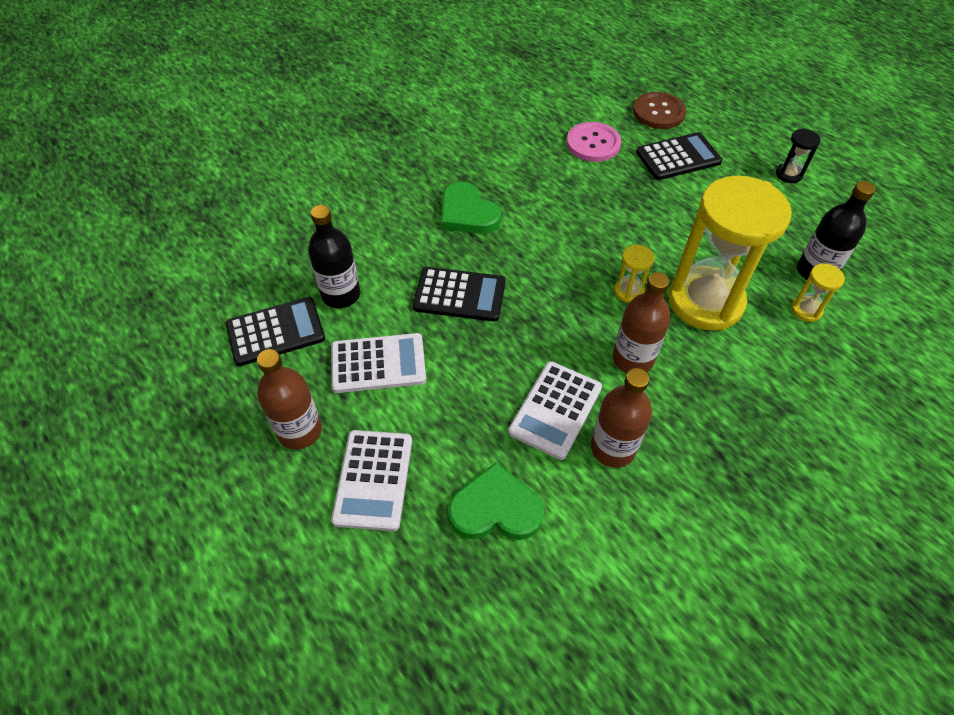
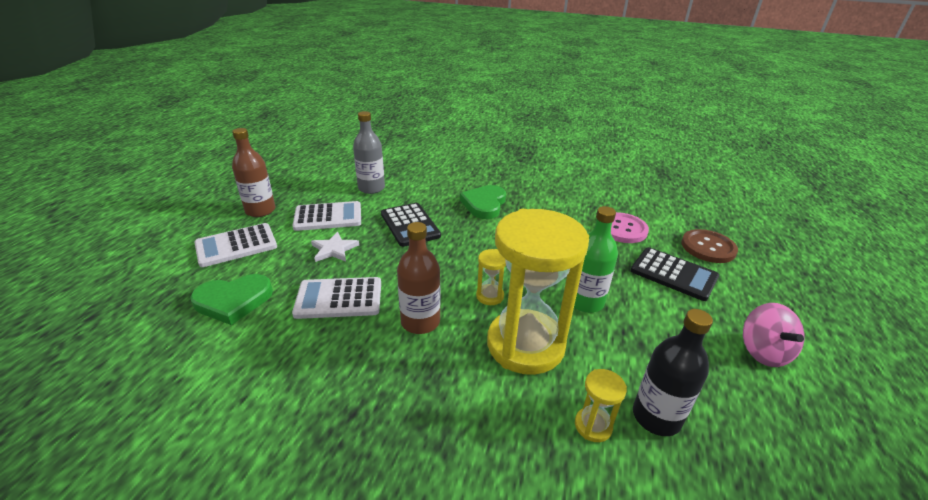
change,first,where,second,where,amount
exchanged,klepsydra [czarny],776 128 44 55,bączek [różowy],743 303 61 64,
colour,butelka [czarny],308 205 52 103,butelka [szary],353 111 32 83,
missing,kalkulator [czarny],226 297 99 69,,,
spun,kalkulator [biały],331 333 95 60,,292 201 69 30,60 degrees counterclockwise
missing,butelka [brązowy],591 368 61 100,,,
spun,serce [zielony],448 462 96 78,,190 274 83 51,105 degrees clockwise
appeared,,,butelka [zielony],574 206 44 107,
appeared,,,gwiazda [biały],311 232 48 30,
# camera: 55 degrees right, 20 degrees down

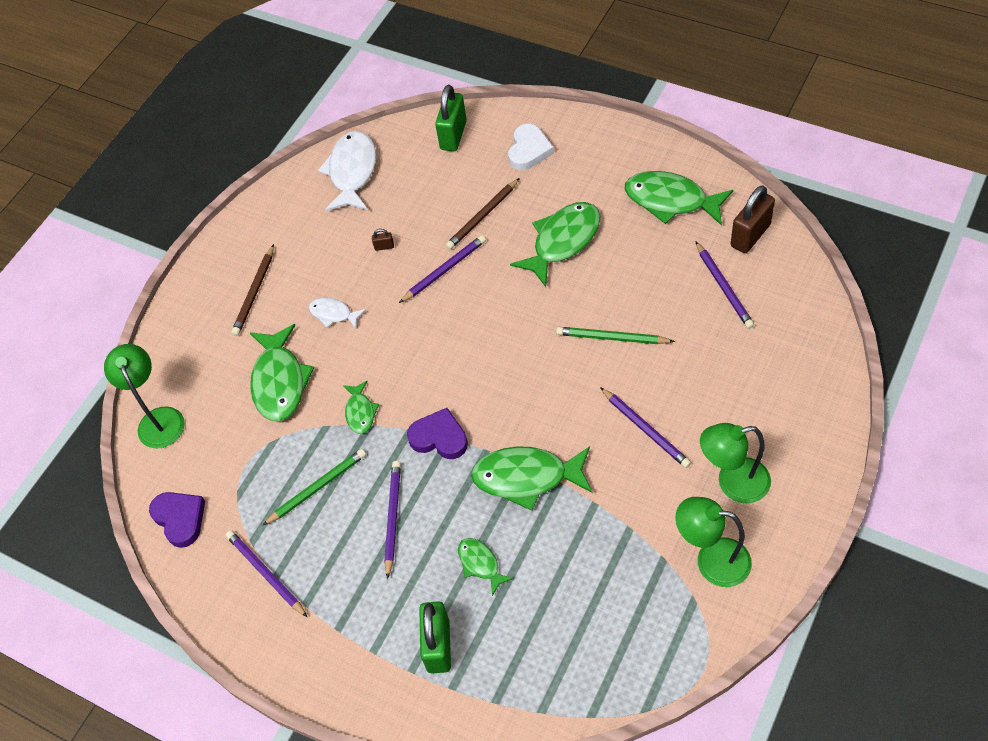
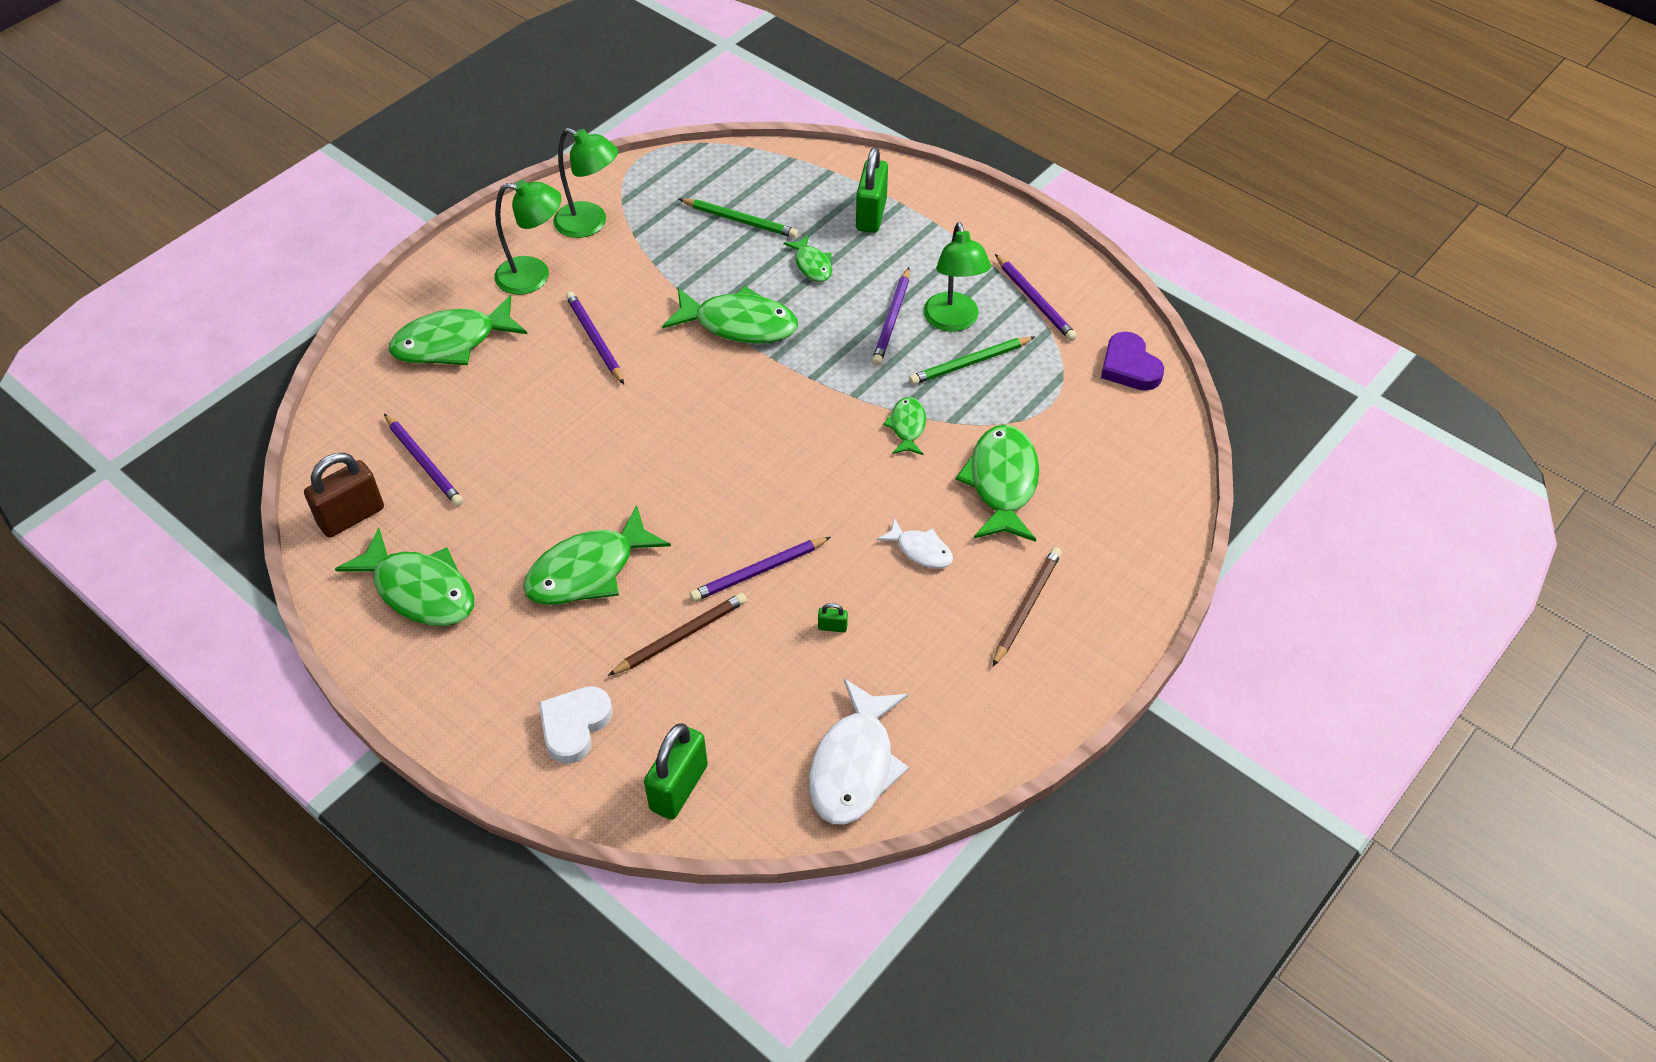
change,first,where,second,where,amount
colour,kłódka [brązowy],372 229 22 22,kłódka [zielony],818 603 30 30,
spun,ołówek [fioletowy],695 241 59 88,,384 413 79 93,150 degrees clockwise
relocated,ołówek [zielony],556 327 119 17,,679 198 119 40,
relocated,lampka [zielony],104 344 81 105,,923 222 68 110,
missing,serce [fioletowy],407 408 61 51,,,
appeared,,,ryba [zielony],389 295 138 70,
# camera: 175 degrees left, 5 degrees down

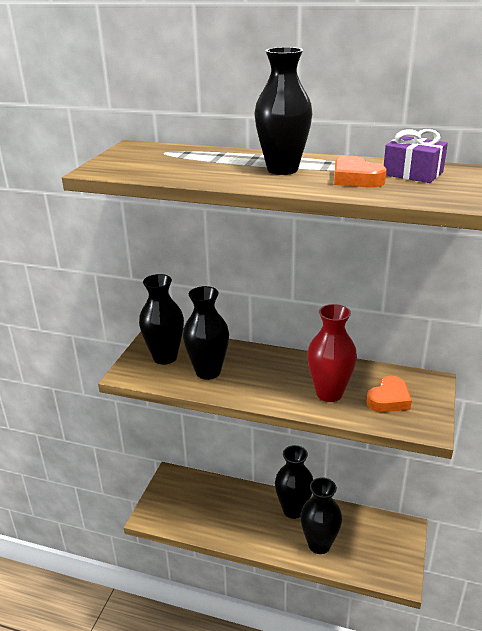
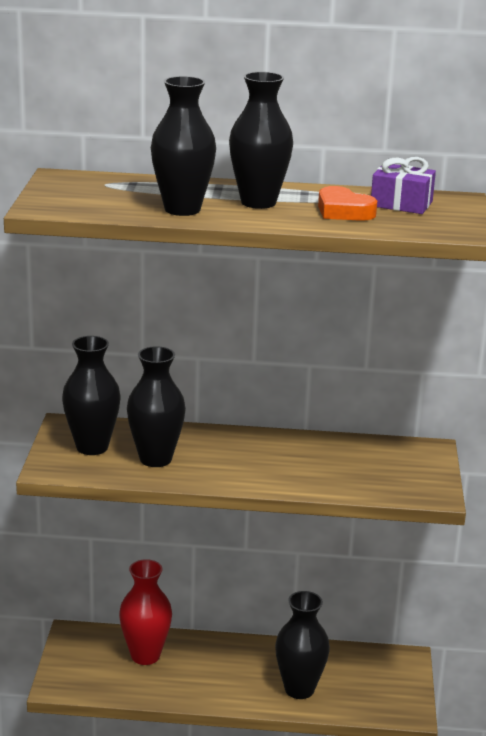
change,first,where,second,where,amount
relocated,wazon [czerwony],307 304 50 98,,119 559 53 106,
missing,serce [pomarańczowy],367 376 45 36,,,
relocated,wazon [czarny],275 445 38 74,,151 76 65 140,
# camera: 15 degrees left, 5 degrees down

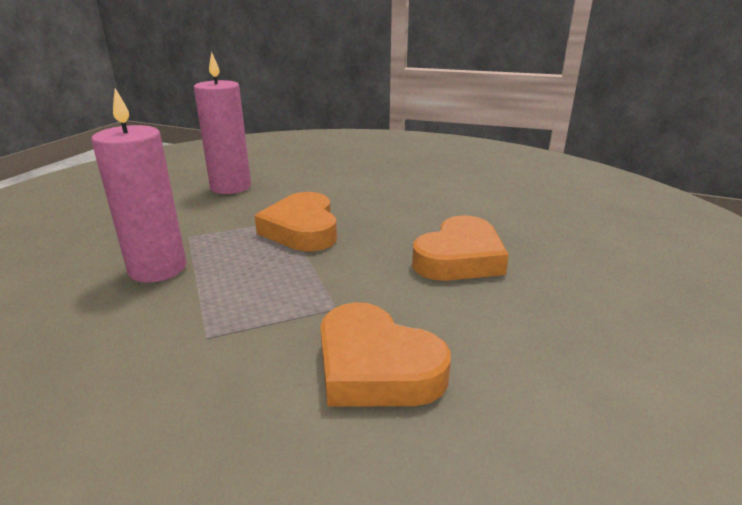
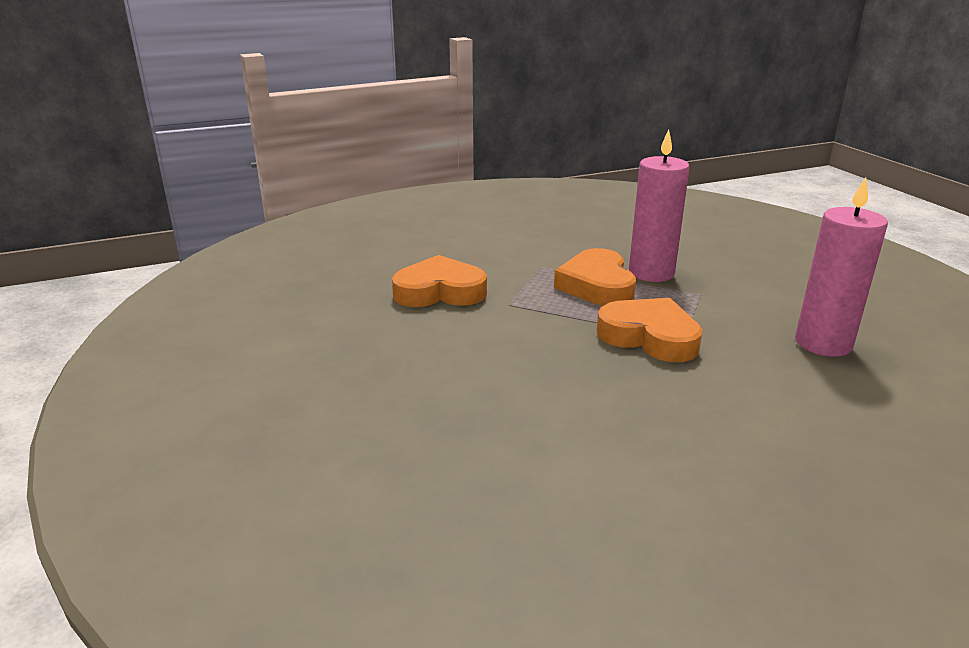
change,first,where,second,where,amount
relocated,serce [pomarańczowy],412 215 97 66,,554 248 82 58,
# camera: 135 degrees right, 0 degrees up

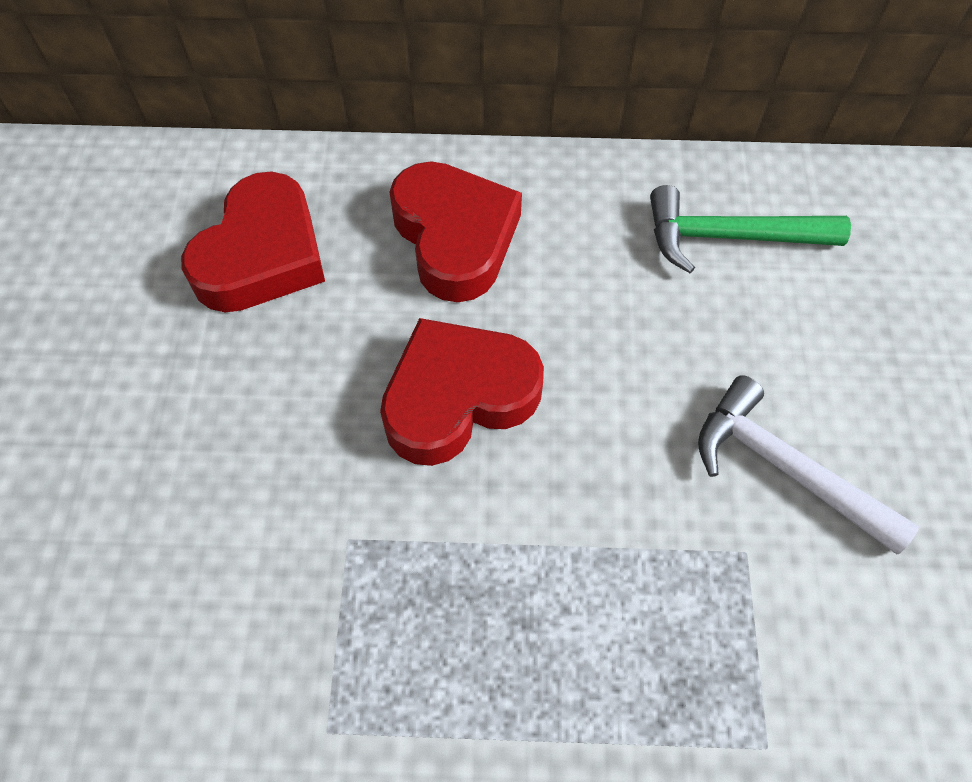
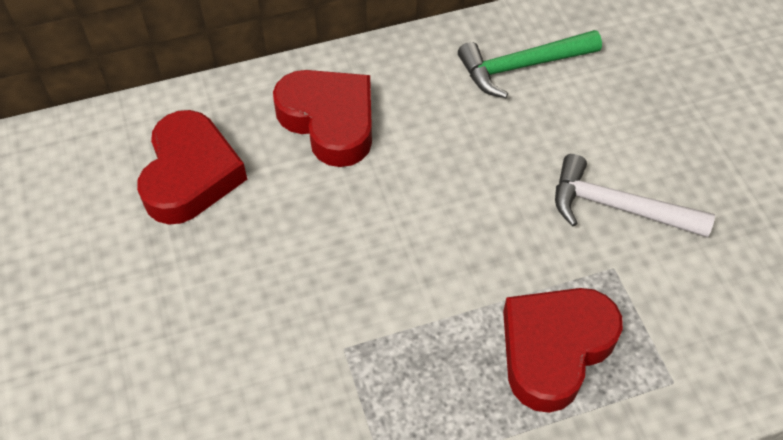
change,first,where,second,where,amount
relocated,serce [czerwony],380 318 164 148,,503 288 120 125,
# camera: 20 degrees left, 5 degrees down

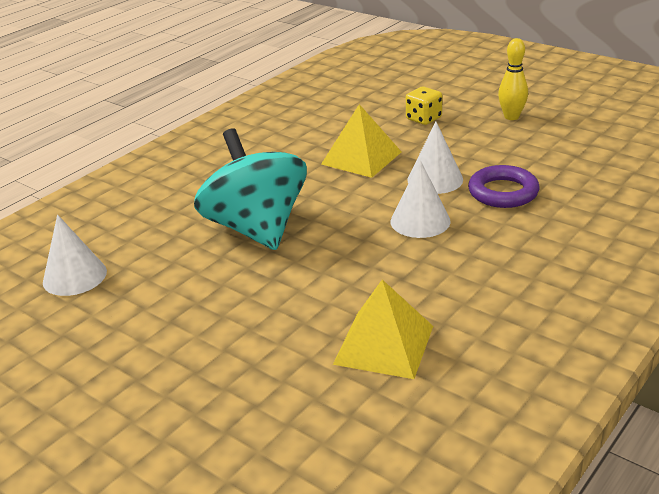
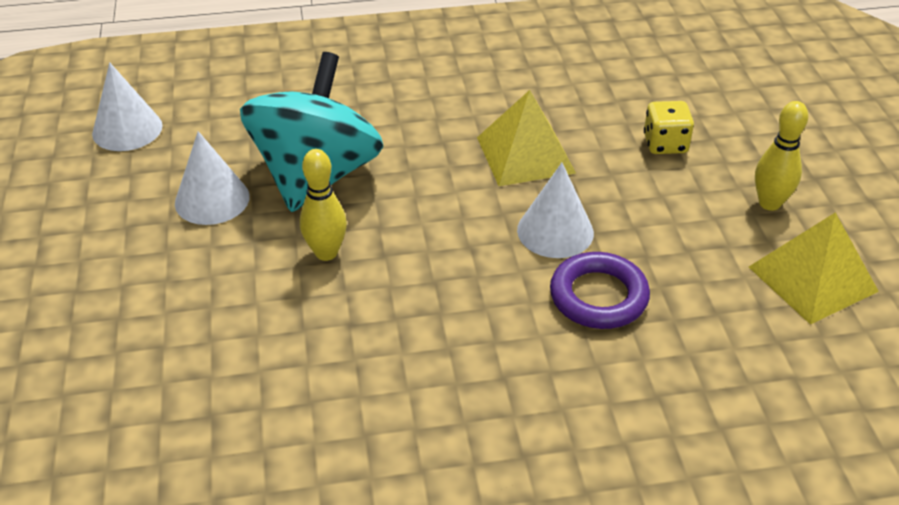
change,first,where,second,where,amount
relocated,stożek [biały],391 160 60 78,,175 131 75 94,
relocated,piramida [żółty],333 280 100 99,,749 212 130 113,
appeared,,,kręgiel [żółty],300 149 47 112,
# camera: 40 degrees right, 10 degrees up

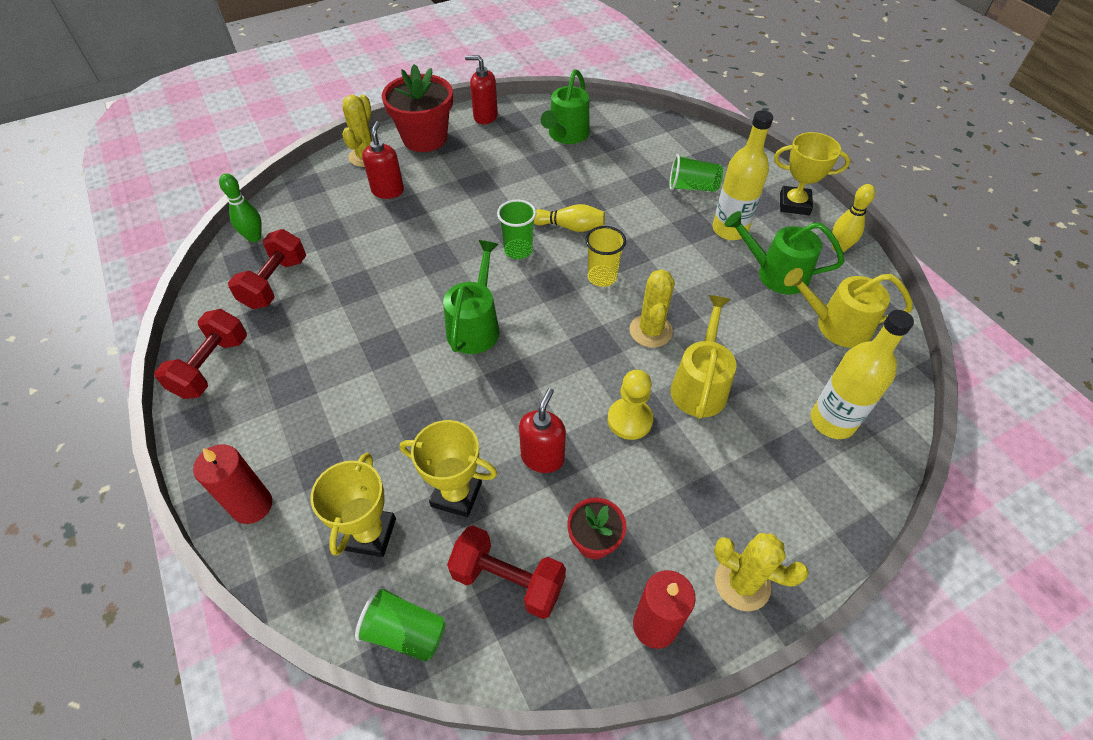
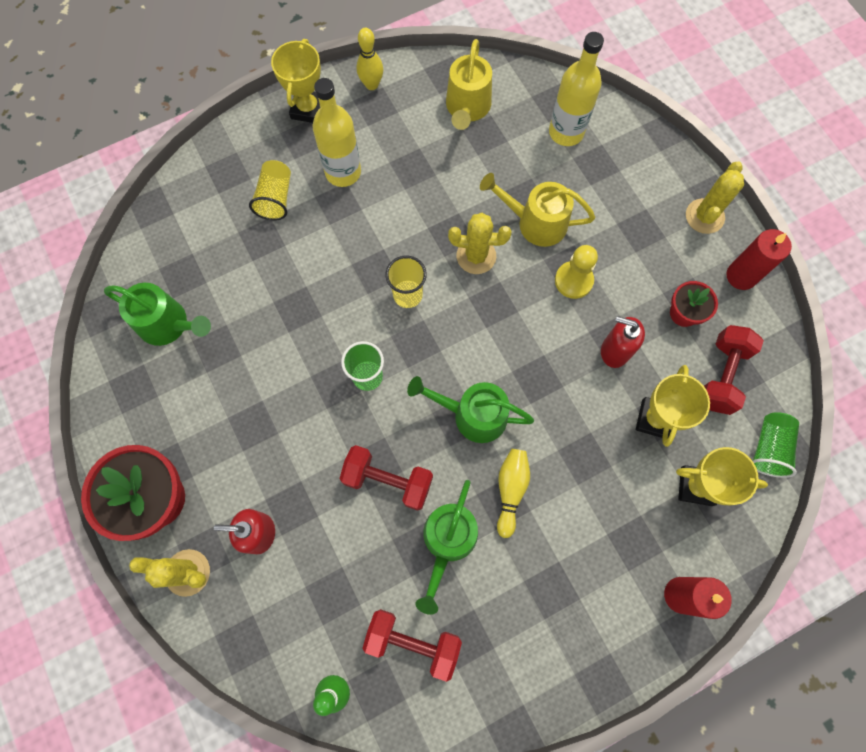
change,first,where,second,where,amount
missing,dozownik mydła [czerwony],465 55 33 69,,,
colour,szklanka [zielony],670 154 53 38,szklanka [żółty],249 160 42 61,
relocated,kręgiel [żółty],534 204 71 28,,497 449 33 89,
relocated,konewka [zielony],724 211 120 83,,415 480 63 135,
relocated,hantel [czerwony],154 309 93 90,,339 445 94 66,
# camera: 90 degrees left, 20 degrees up

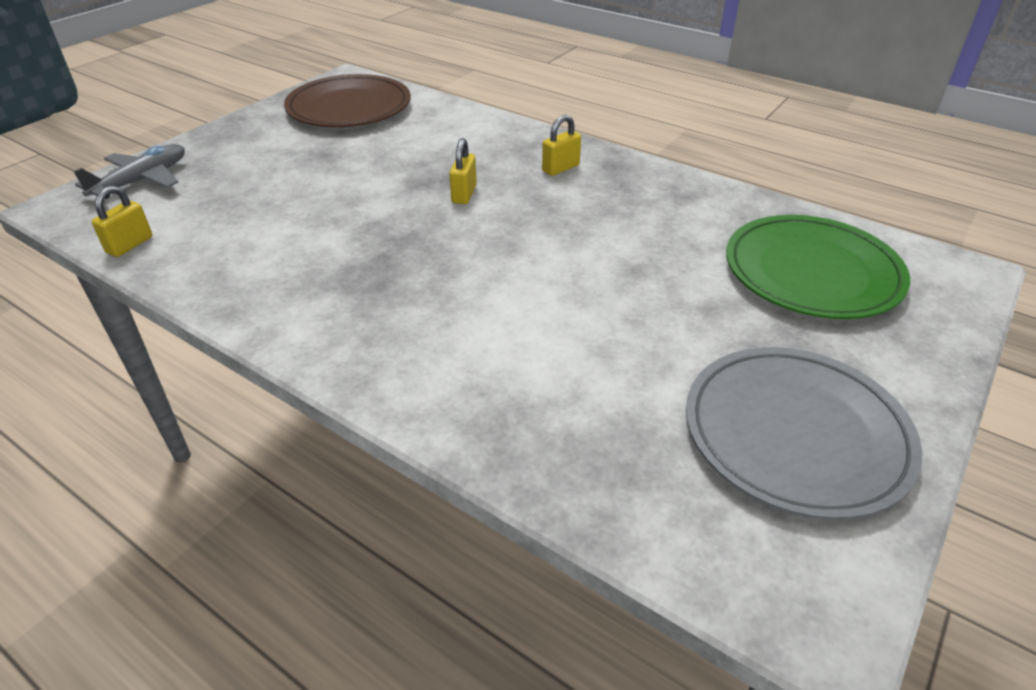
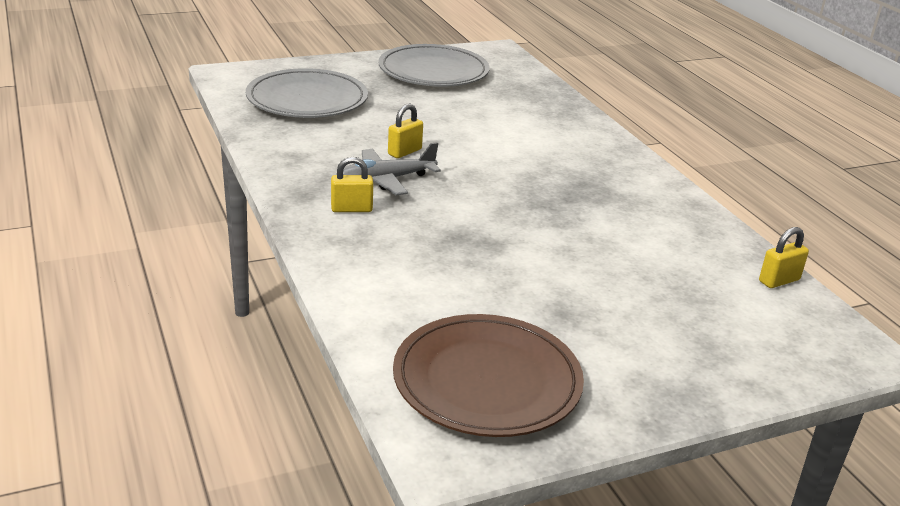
change,first,where,second,where,amount
relocated,kłódka [żółty],449 138 28 66,,388 104 35 54,
relocated,samolot [szary],73 144 112 55,,336 142 105 54,
colour,talerz [zielony],726 215 184 104,talerz [szary],246 68 122 50,
# camera: 150 degrees left, 10 degrees down

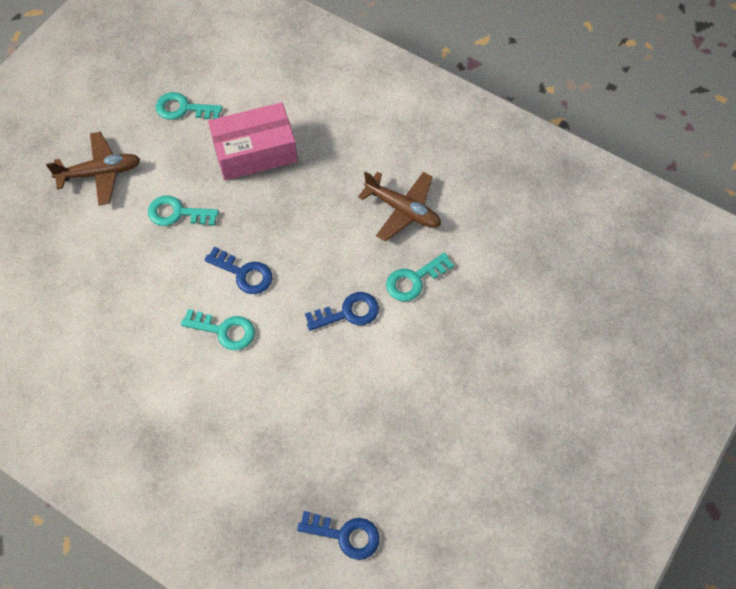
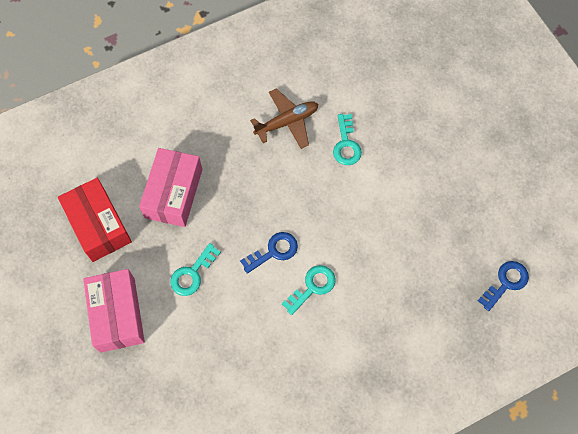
change,first,where,second,where,amount
exchanged,klucz [turkusowy],156 92 66 28,pudełko [czerwony],58 178 74 84,
exchanged,samolot [brązowy],46 132 95 74,pudełko [różowy],83 269 62 84,
missing,klucz [niebieski],305 292 74 39,,,
# camera: 60 degrees left, 5 degrees up

